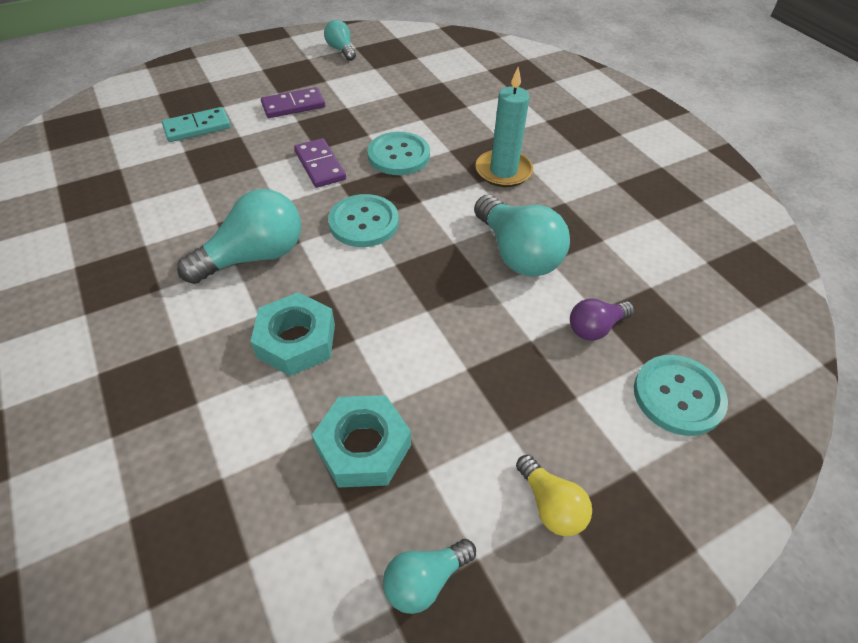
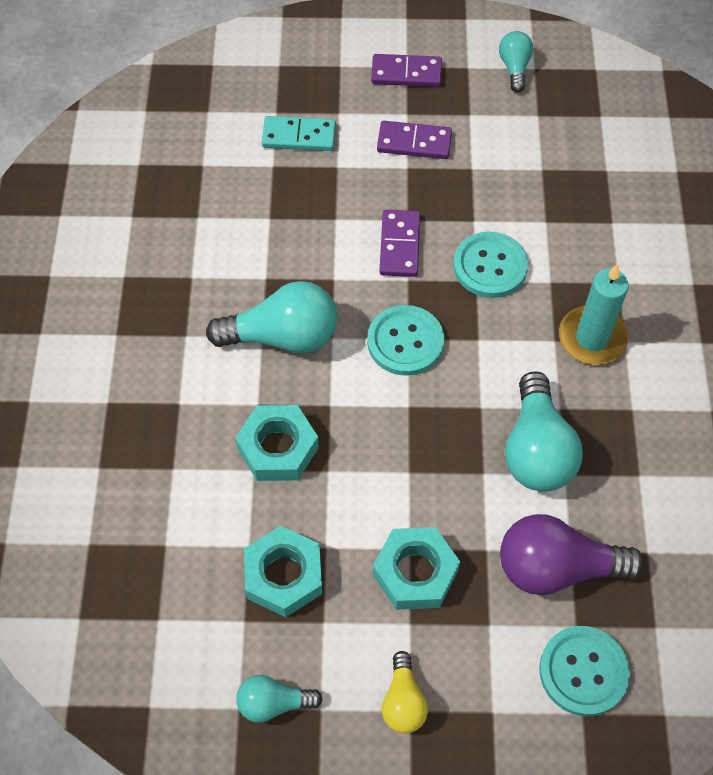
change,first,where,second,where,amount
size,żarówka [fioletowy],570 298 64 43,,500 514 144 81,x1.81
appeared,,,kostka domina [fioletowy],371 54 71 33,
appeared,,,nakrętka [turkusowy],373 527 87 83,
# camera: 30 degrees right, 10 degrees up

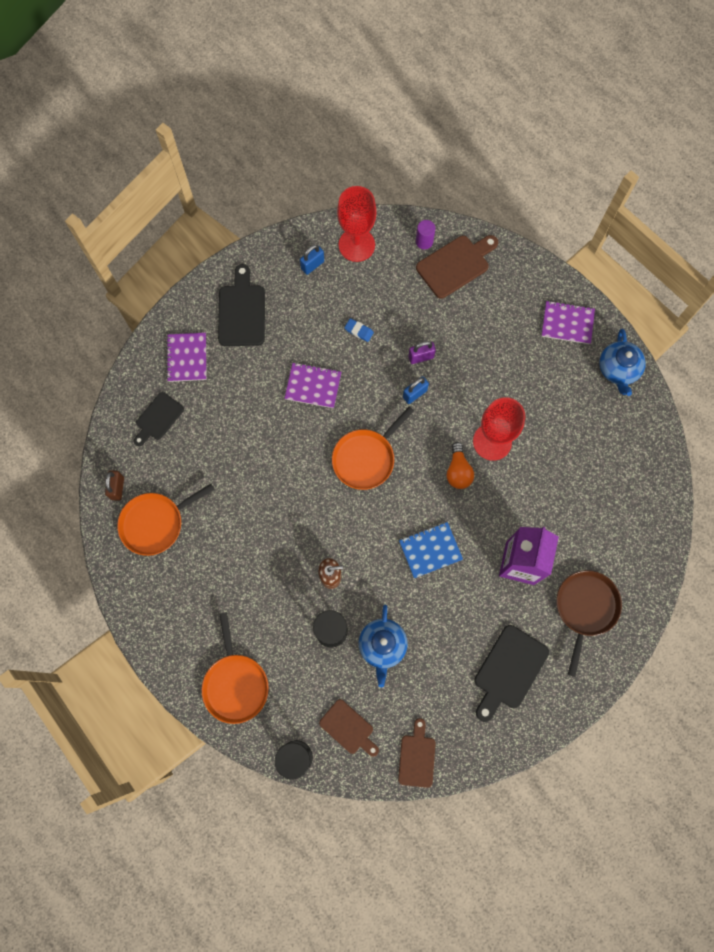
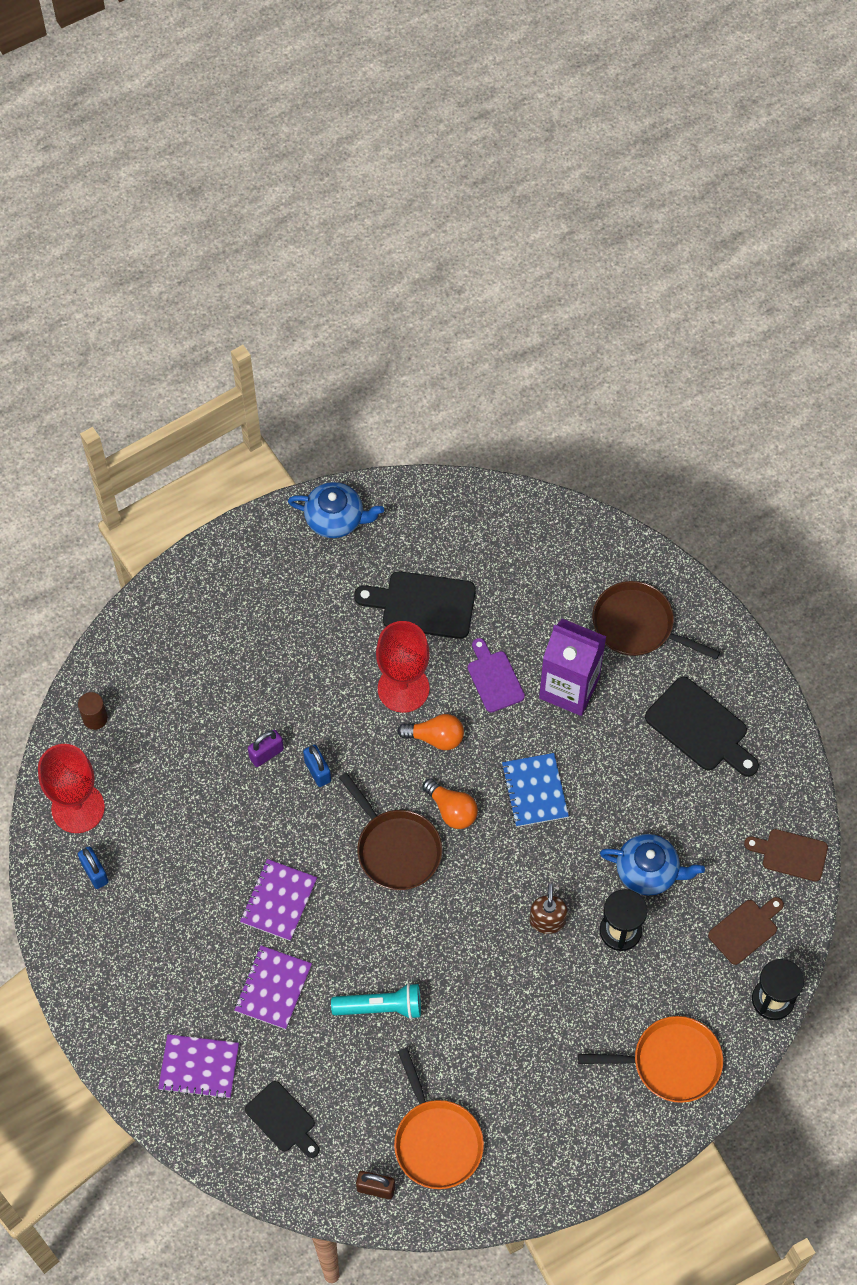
change,first,where,second,where,amount
colour,walec [fioletowy],416 220 20 29,walec [brązowy],78 692 30 38,
missing,deska do krojenia [brązowy],416 235 82 64,,,
relocated,deska do krojenia [czarny],218 264 47 82,,354 571 122 68,
relocated,zeszyt [fioletowy],541 301 54 43,,234 945 78 84,
missing,gumka do mazania [niebieski],344 318 30 24,,,
spun,kłódka [fioletowy],408 341 28 23,,248 730 36 37,60 degrees clockwise
colour,patelnia [pomarańczowy],332 406 82 84,patelnia [brązowy],339 772 103 118,
appeared,,,deska do krojenia [fioletowy],468 638 57 74,
appeared,,,żarówka [pomarańczowy],422 779 56 50,
appeared,,,latarka [turkusowy],331 983 90 36,
# camera: 80 degrees left, 10 degrees down

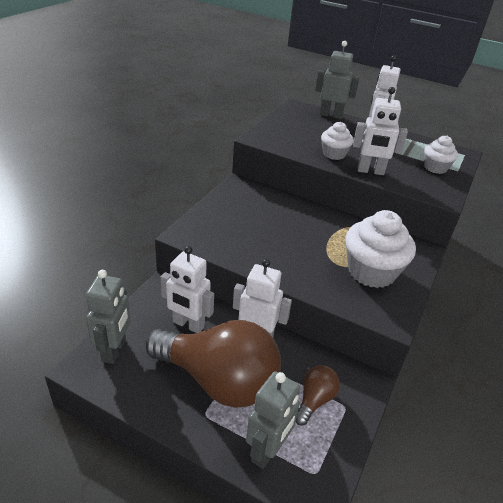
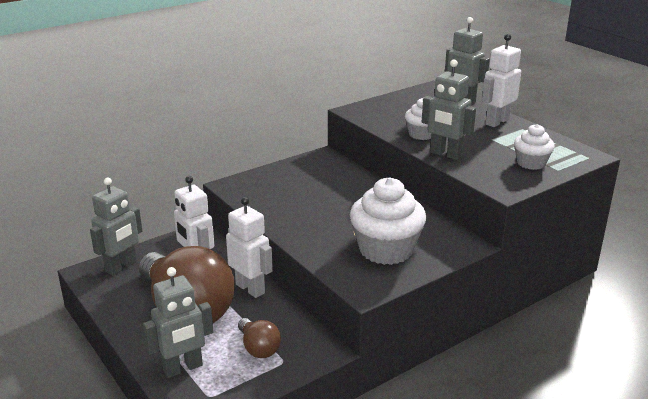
change,first,where,second,where,amount
colour,robot [biały],353 87 55 88,robot [szary],422 59 54 101,
spun,żarówka [brązowy],295 365 45 61,,238 318 43 40,90 degrees clockwise
# camera: 30 degrees right, 10 degrees down

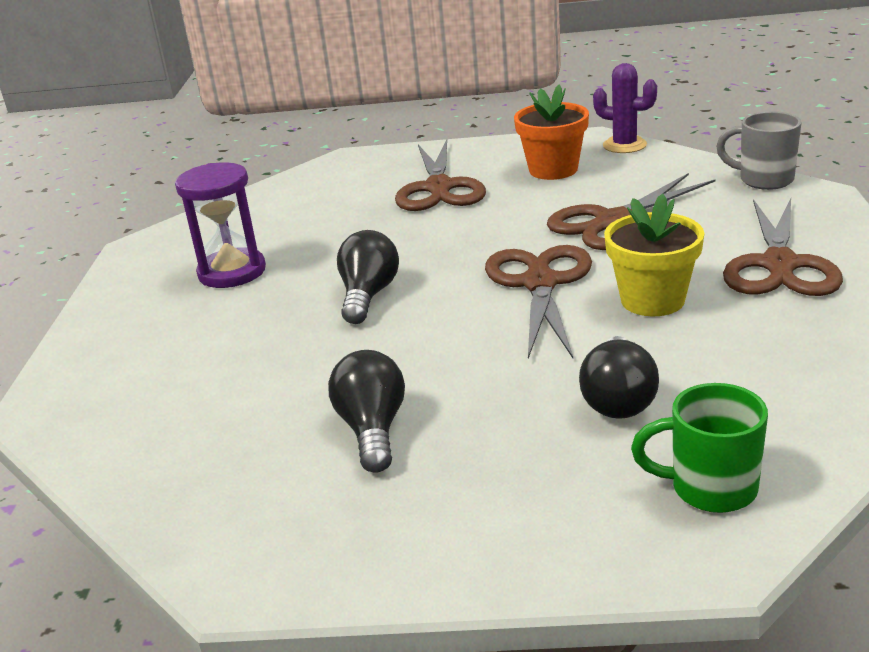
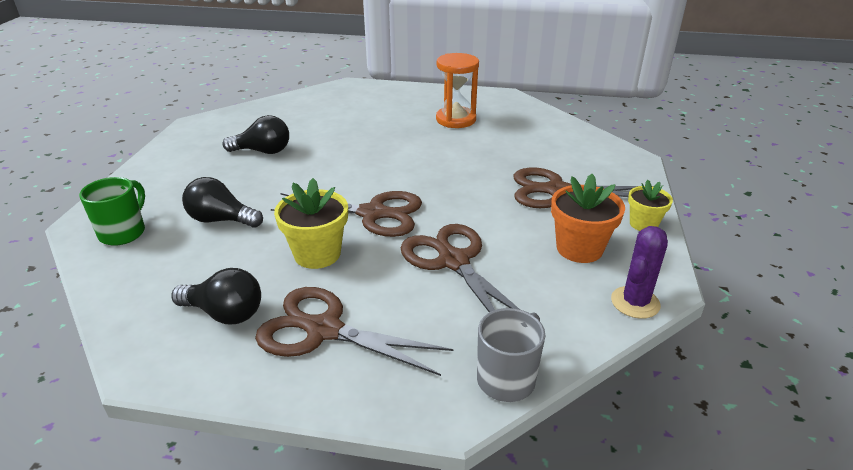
change,first,where,second,where,amount
colour,klepsydra [fioletowy],175 162 91 126,klepsydra [pomarańczowy],436 53 43 75,
relocated,żarówka [czarny],337 230 62 94,,171 268 90 56,
appeared,,,doniczka [żółty],628 180 45 51,
# camera: 95 degrees right, 5 degrees up

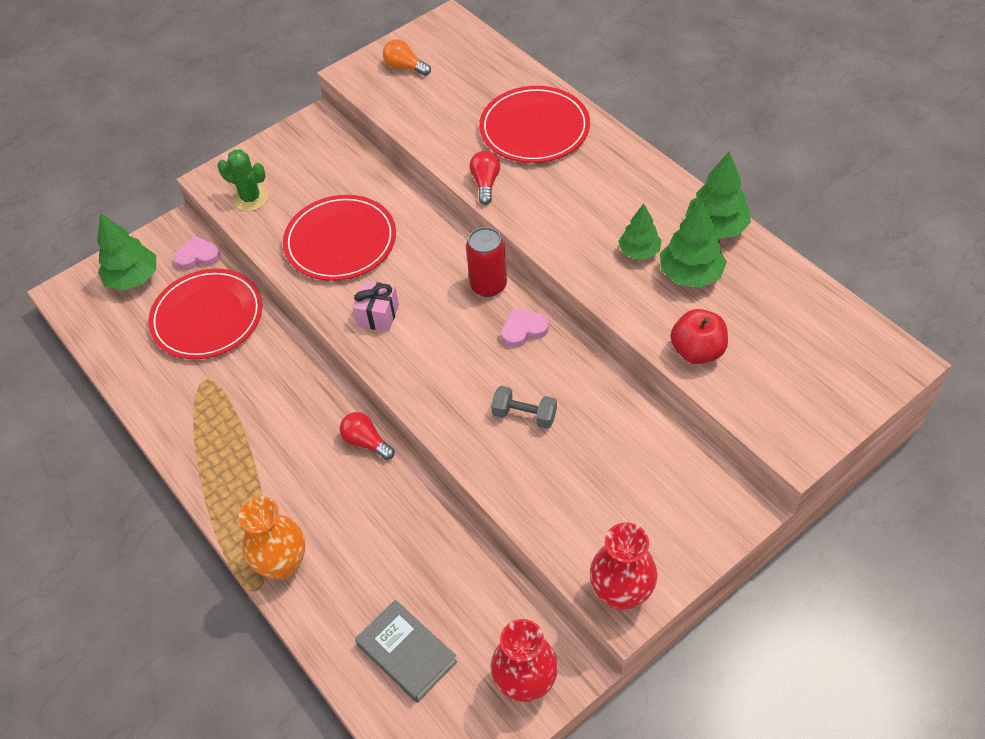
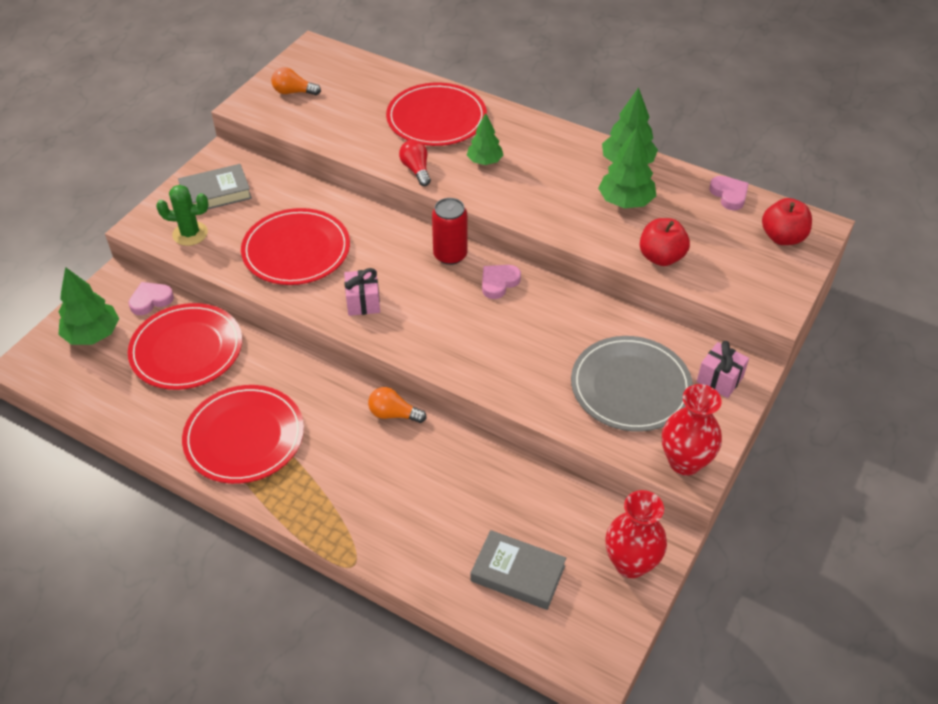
change,first,where,second,where,amount
relocated,drzewko [zielony],618 203 43 56,,467 113 36 52,
missing,hantel [szary],491 386 66 43,,,
colour,żarówka [czerwony],340 412 55 48,żarówka [pomarańczowy],368 387 59 36,
missing,wazon [pomarańczowy],239 497 66 83,,,
appeared,,,książka [szary],178 164 74 46,
appeared,,,serce [różowy],709 176 40 34,
appeared,,,jabłko [czerwony],762 198 50 47,
appeared,,,talerz [szary],571 336 122 96,
appeared,,,prezent [różowy],697 341 52 57,
appeared,,,talerz [czerwony],182 385 122 99,
# camera: 25 degrees left, 5 degrees down

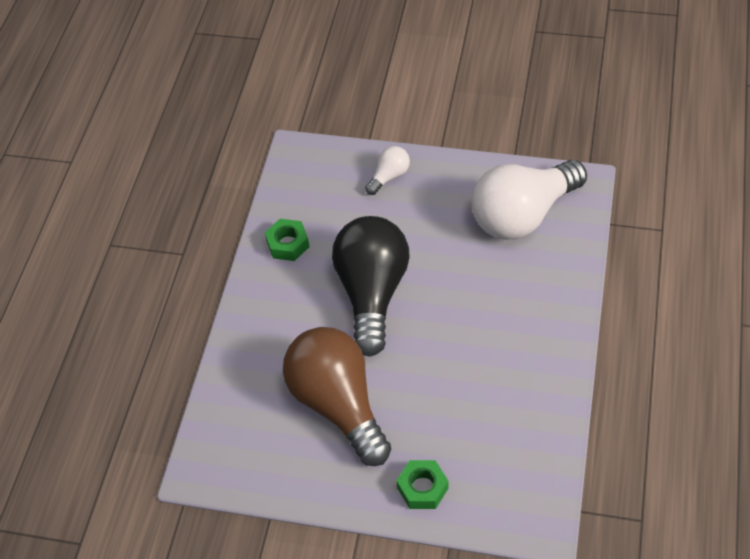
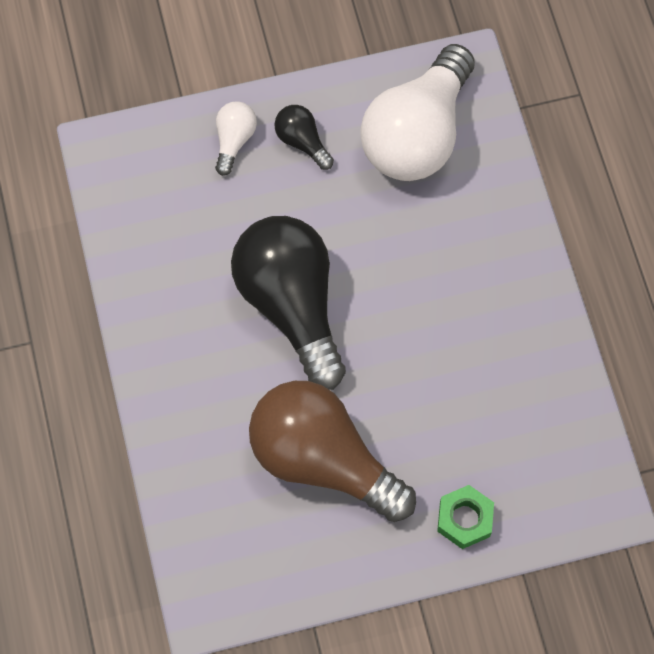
change,first,where,second,where,amount
missing,nakrętka [zielony],265 219 44 42,,,
appeared,,,żarówka [czarny],274 105 60 65,
# camera: 30 degrees left, 15 degrees up

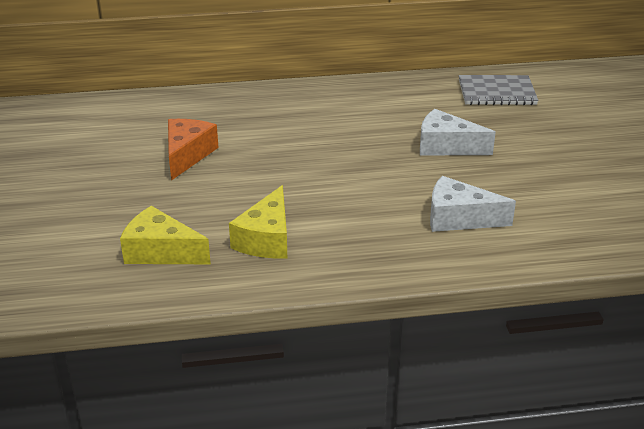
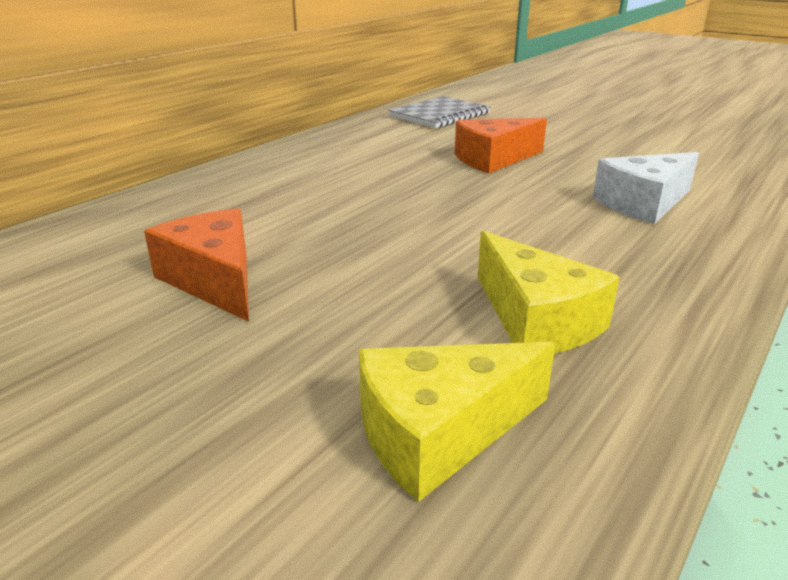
change,first,where,second,where,amount
colour,ser [biały],420 109 76 47,ser [pomarańczowy],455 118 92 55,
# camera: 45 degrees left, 5 degrees down

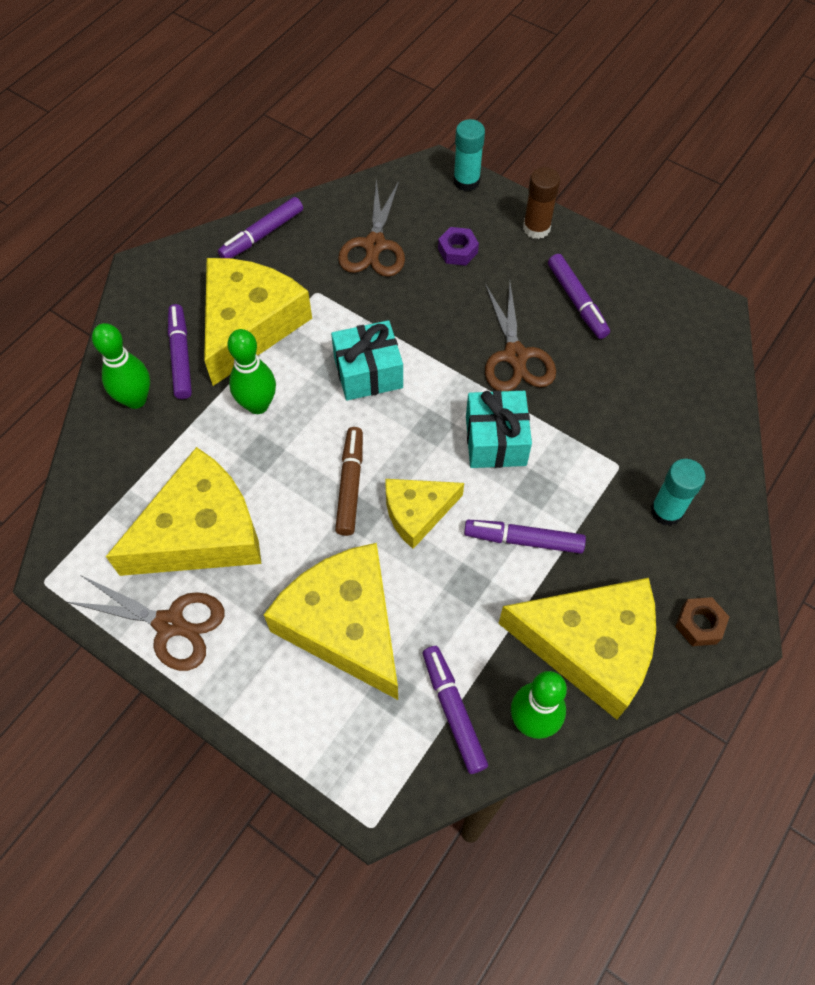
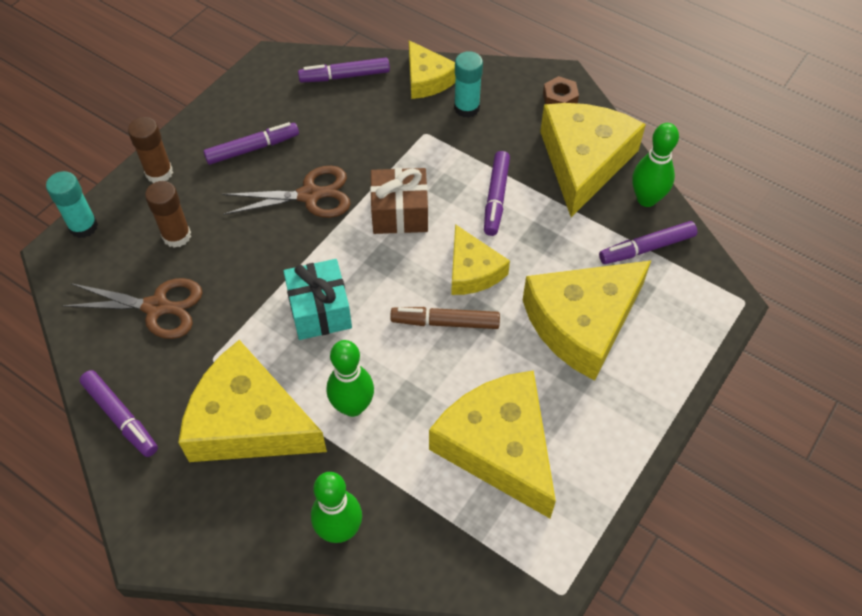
change,first,where,second,where,amount
exchanged,nakrętka [fioletowy],438 227 41 39,klej w sztyfcie [brązowy],145 181 46 67,
relocated,flamaster [fioletowy],168 304 24 95,,298 58 92 25,
colour,prezent [turkusowy],466 390 66 78,prezent [brązowy],370 168 58 66,
missing,nożyczki [brązowy],67 575 157 96,,,
appeared,,,ser [żółty],409 40 46 59,
# camera: 90 degrees left, 5 degrees down

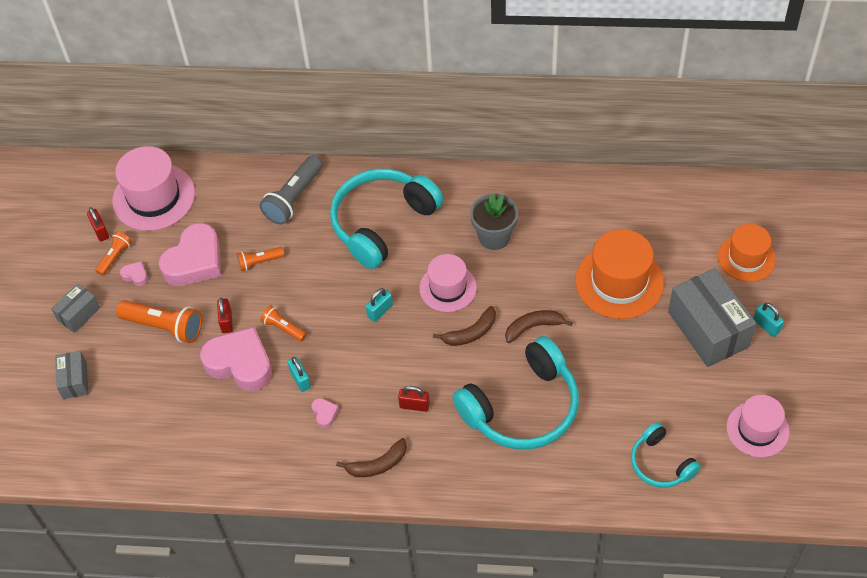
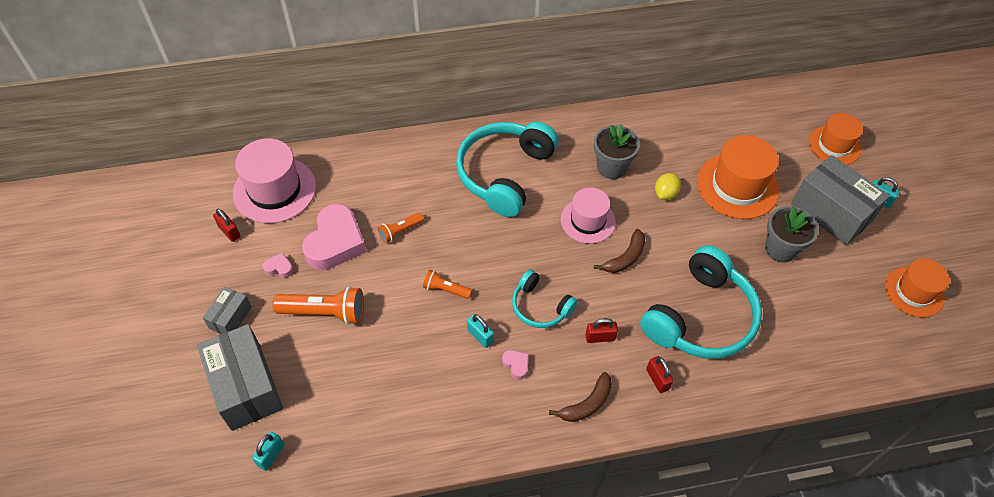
change,first,where,second,where,amount
missing,latarka [szary],260 156 62 69,,,
missing,latarka [pomarańczowy],95 231 37 45,,,
relocated,kłódka [turkusowy],366 288 27 34,,252 432 32 39,
relocated,kłódka [czerwony],217 298 16 35,,646 356 27 37,
missing,banan [brązowy],505 310 68 33,,,
missing,serce [różowy],200 327 72 64,,,
size,pudełko [szary],55 351 34 48,,197 324 86 107,x1.94
colour,kapelusz [różowy],726 395 64 62,kapelusz [pomarańczowy],885 258 65 60,
relocated,słuchawki [turkusowy],631 422 70 66,,512 269 66 59,
appeared,,,cytryna [żółty],655 173 26 27,
appeared,,,doniczka [szary],765 206 54 57,
# camera: 20 degrees left, 0 degrees up

